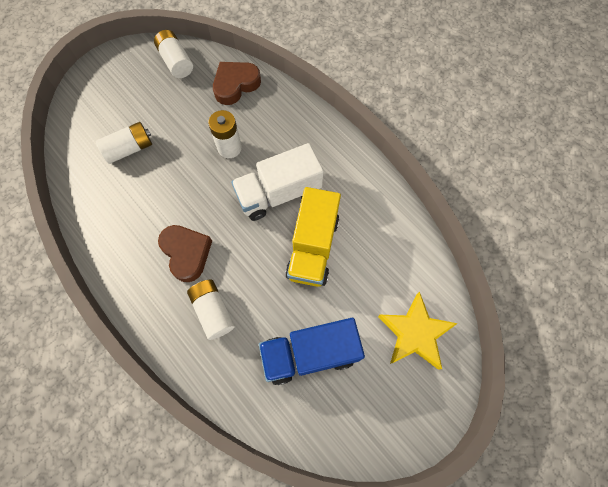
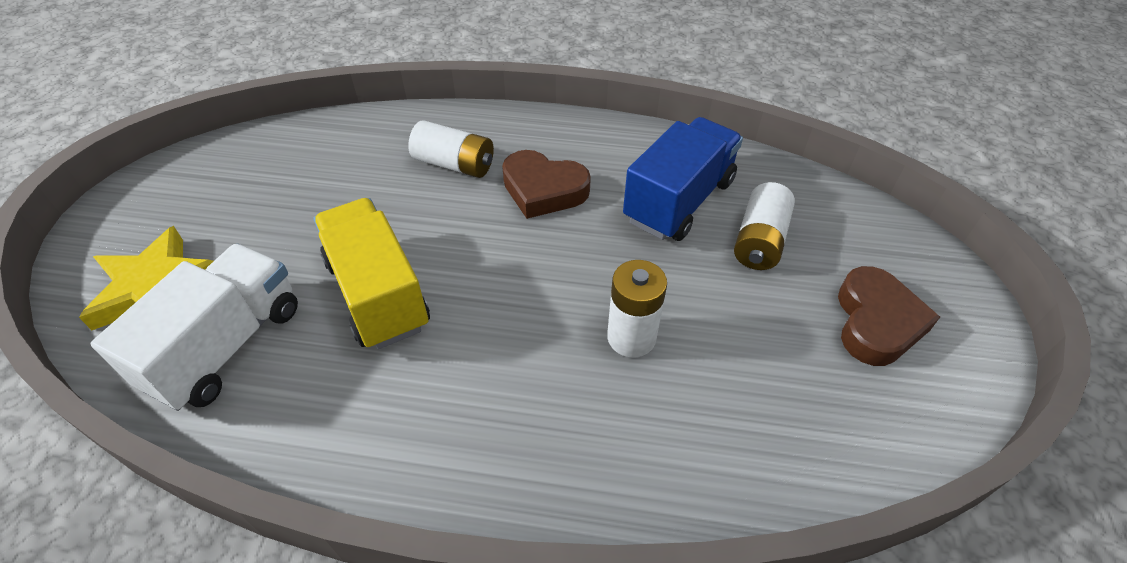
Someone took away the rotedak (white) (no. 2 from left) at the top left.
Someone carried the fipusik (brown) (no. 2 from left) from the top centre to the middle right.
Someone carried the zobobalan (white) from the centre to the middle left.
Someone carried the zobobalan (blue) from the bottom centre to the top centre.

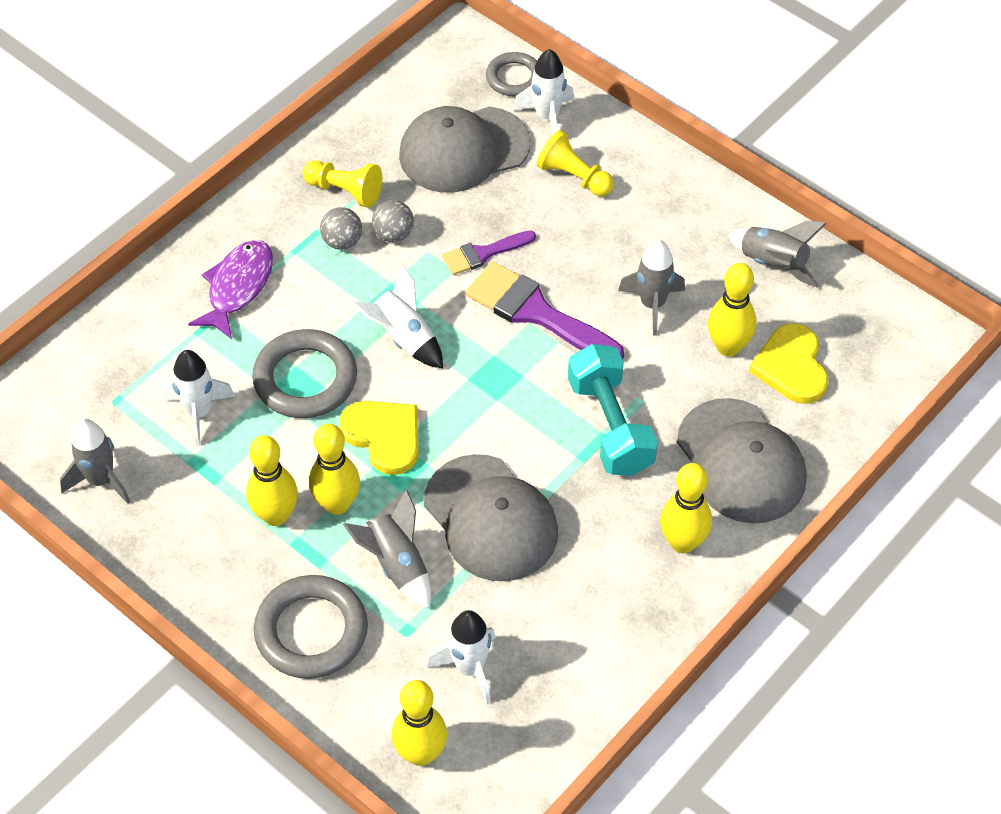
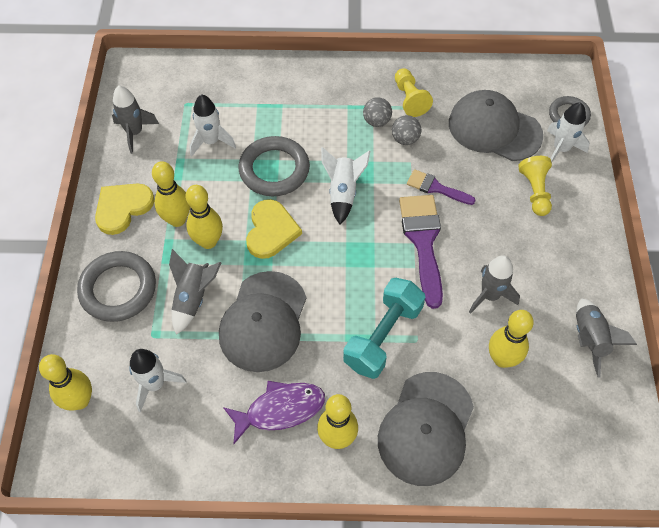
Someone carried the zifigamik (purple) from the middle left to the bottom centre.
Someone carried the fipusik (yellow) (no. 2 from left in the first image) from the middle right to the middle left.

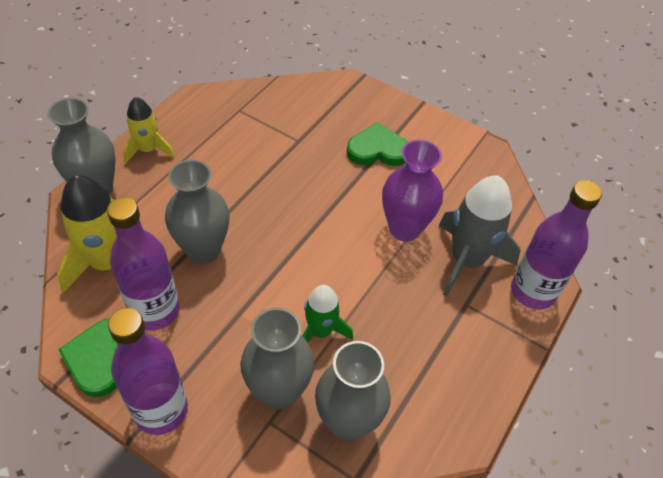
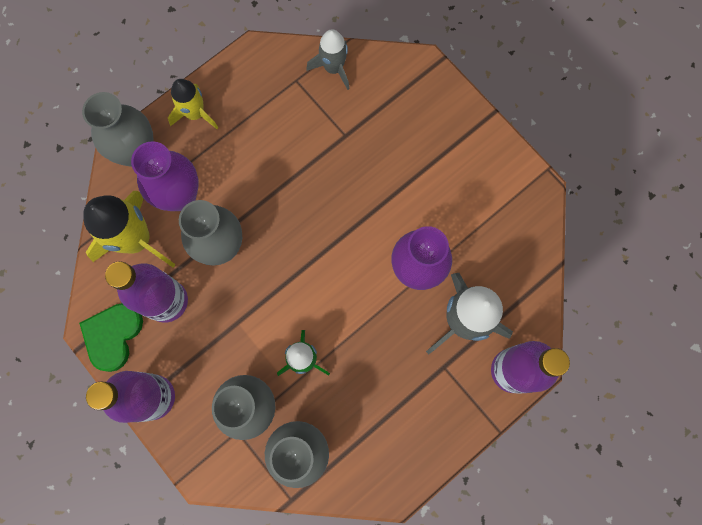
Someone took away the fipusik (green) (no. 2 from left) at the top centre.
Someone put down the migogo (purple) (no. 1 from left) at the middle left.
Someone put down the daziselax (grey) (no. 1 from left) at the top centre.

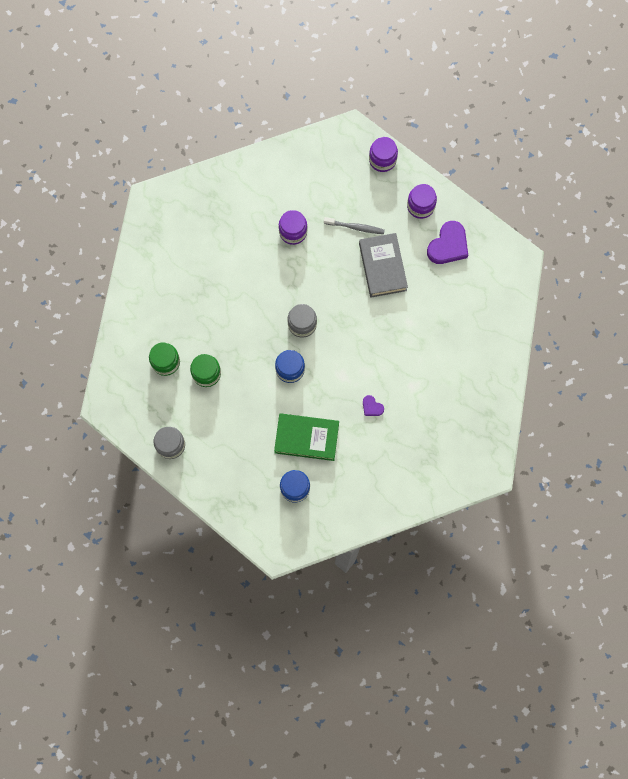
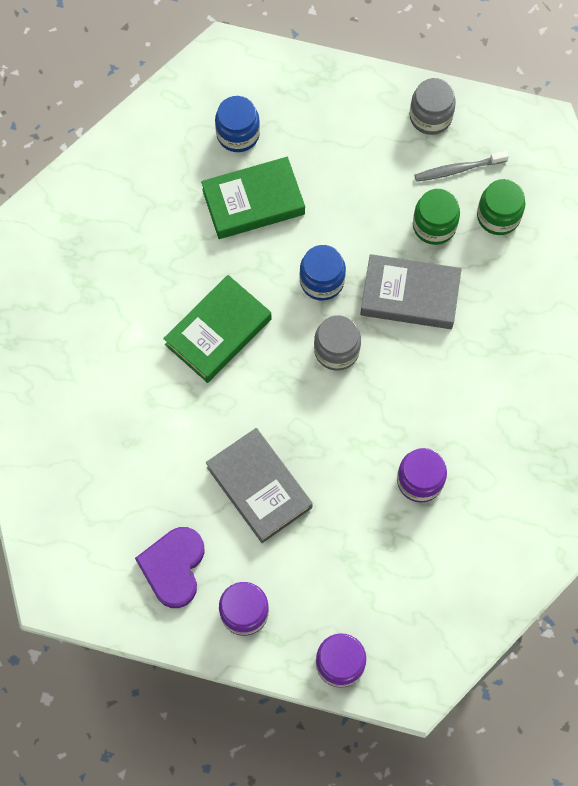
Someone carried the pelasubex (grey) from the top centre to the top right.
Someone took away the fipusik (purple) (no. 1 from left) at the centre.
Someone put down the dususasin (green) (no. 1 from left) at the centre.
Someone put down the dususasin (grey) (no. 2 from left) at the middle right.

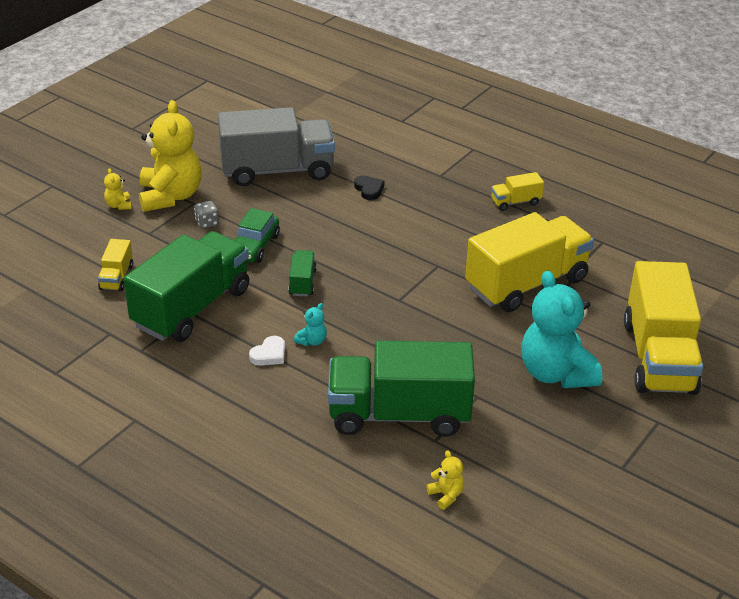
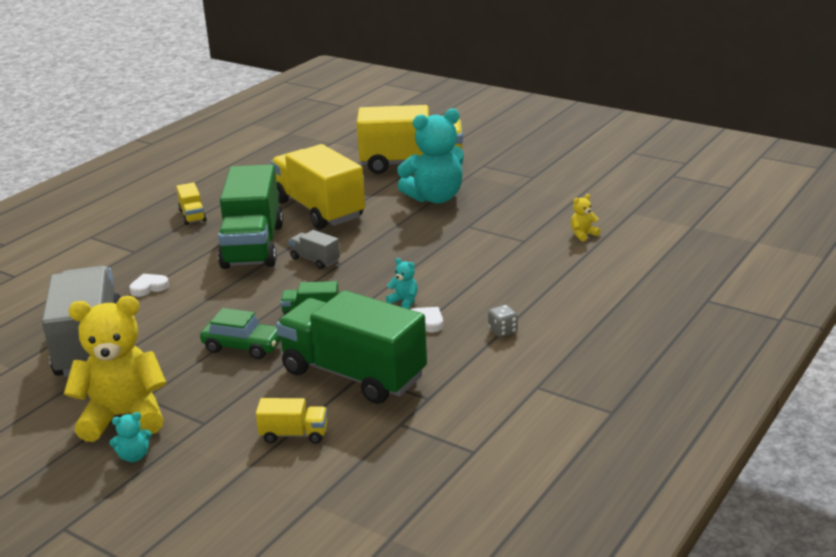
Someone repainted the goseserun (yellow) (no. 1 from left) at the top left, which became the goseserun (turquoise) (no. 1 from left) at the bottom left.
Someone carried the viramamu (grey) from the middle left to the centre.
Someone carried the zobobalan (green) (no. 3 from left in the first image) from the centre to the middle left.
Someone repainted the fipusik (black) at the top centre, which became the fipusik (white) (no. 1 from left) at the middle left.
Someone put down the zobobalan (grey) (no. 2 from left) at the centre.

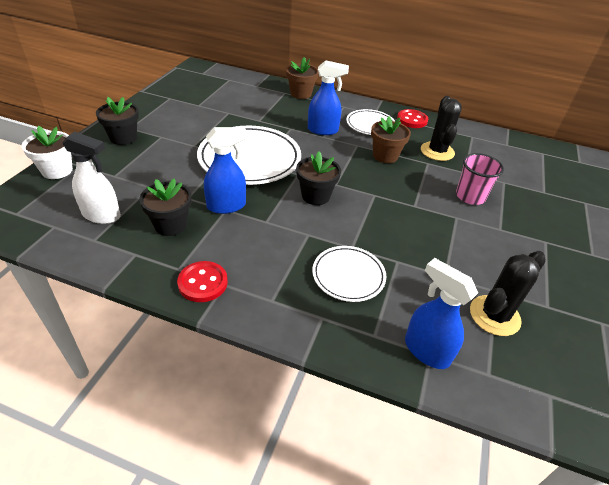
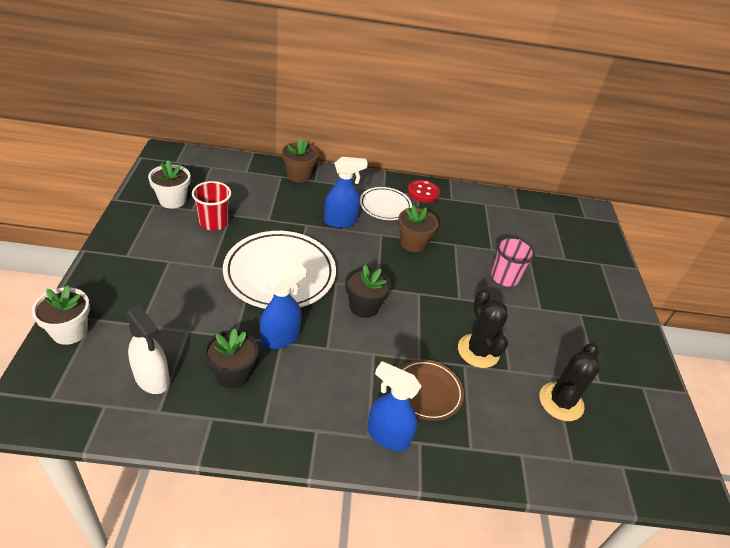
Someone rotated the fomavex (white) at the middle left by 45 degrees clockwise.
Someone took away the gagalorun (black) (no. 1 from left) at the top left.
Someone took away the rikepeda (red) (no. 1 from left) at the middle left.
Someone repainted the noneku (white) (no. 2 from left) at the centre, which became the noneku (brown) at the bottom centre.
Someone carried the fomavex (blue) (no. 3 from left) from the middle right to the bottom centre.
Someone carried the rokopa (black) (no. 1 from left) from the top right to the centre.
Someone put down the gagalorun (white) (no. 2 from left) at the middle left.
Someone put down the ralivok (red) at the middle left.

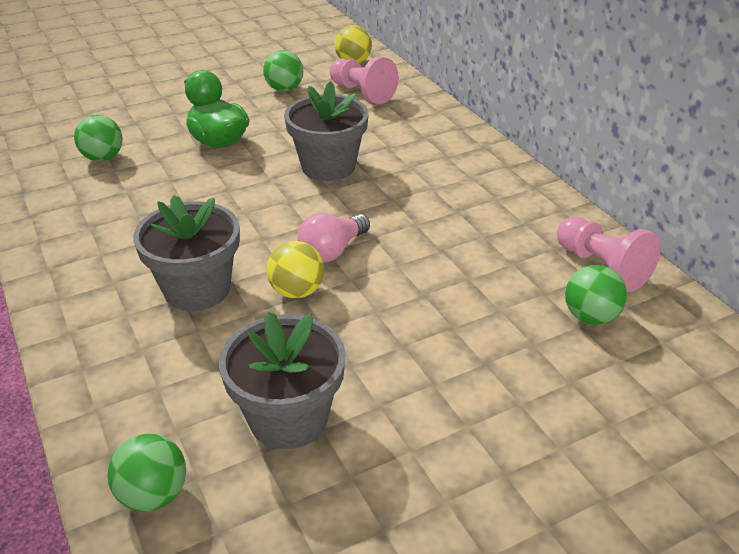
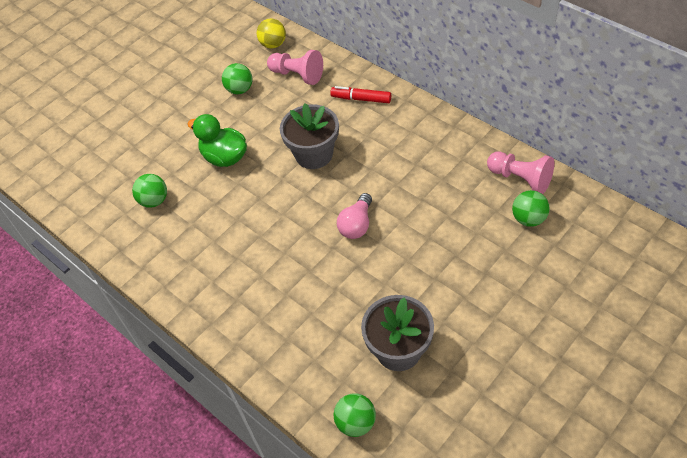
Someone took away the gagalorun (grey) (no. 1 from left) at the middle left.
Someone took away the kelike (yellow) (no. 1 from left) at the centre.
Someone put down the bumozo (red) at the top centre.

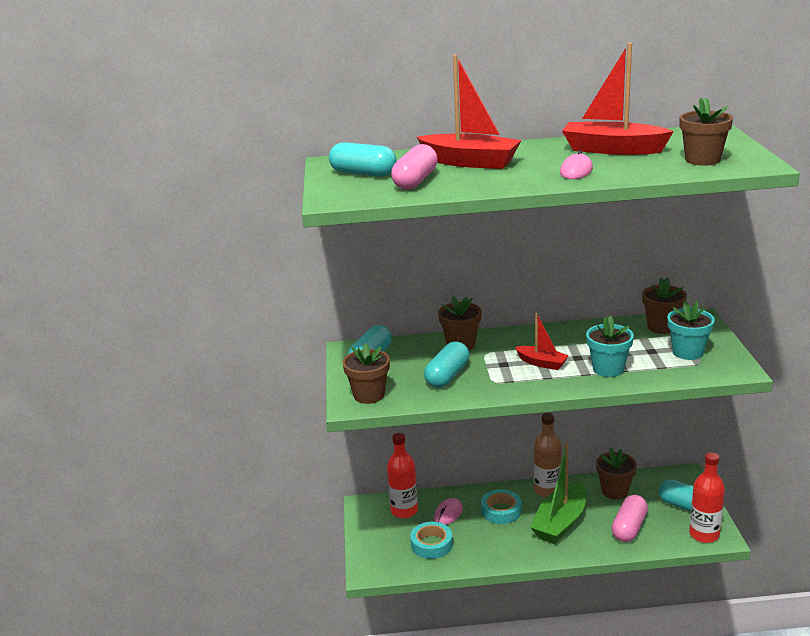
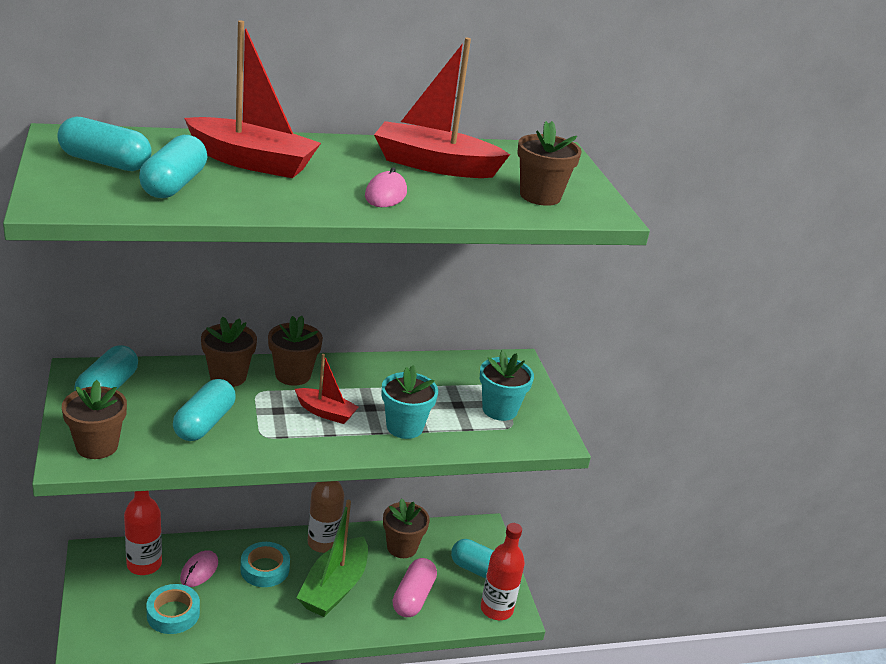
Someone repainted the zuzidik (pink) (no. 1 from left) at the top centre, which became the zuzidik (turquoise) (no. 3 from left) at the top left.
Someone carried the gagalorun (brown) (no. 4 from left in the first image) from the middle right to the middle left.

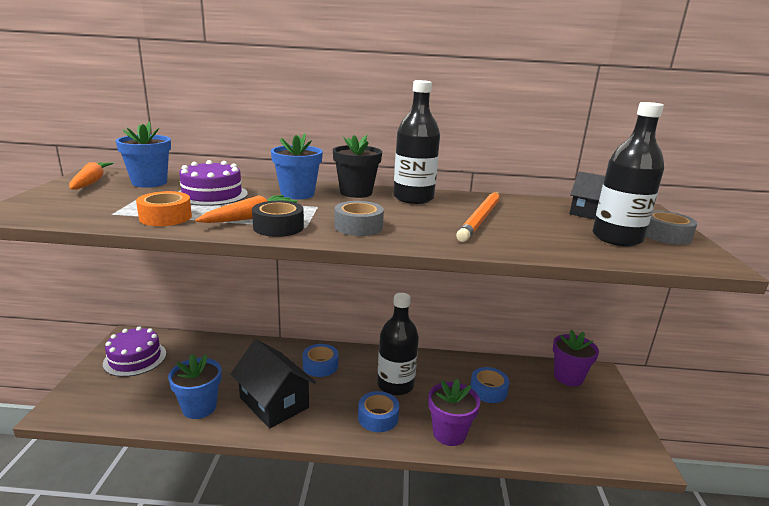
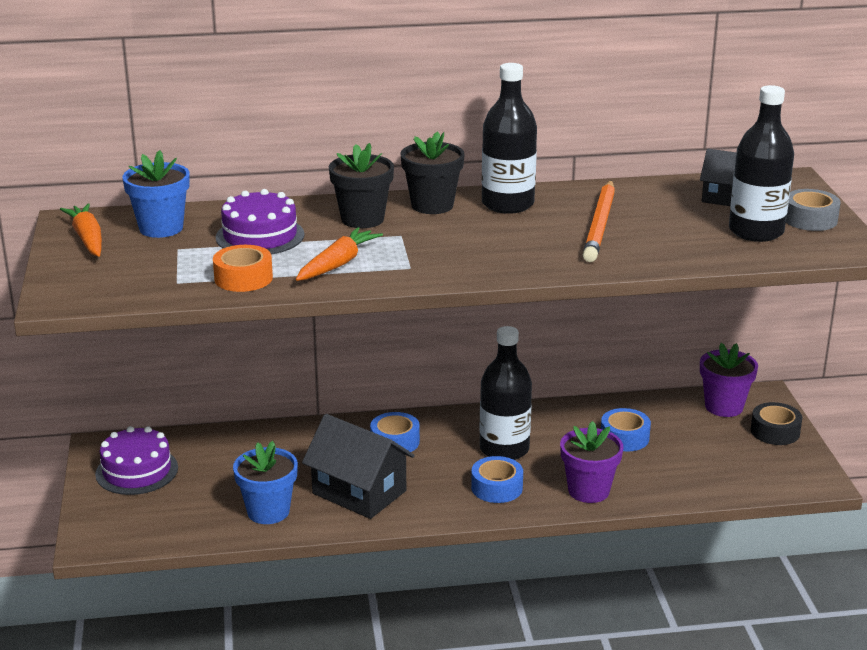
Someone carried the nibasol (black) from the centre to the middle right.
Someone repainted the gagalorun (blue) (no. 3 from left) at the top centre, which became the gagalorun (black) (no. 1 from left) at the top centre.
Someone took away the nibasol (grey) (no. 1 from left) at the centre.

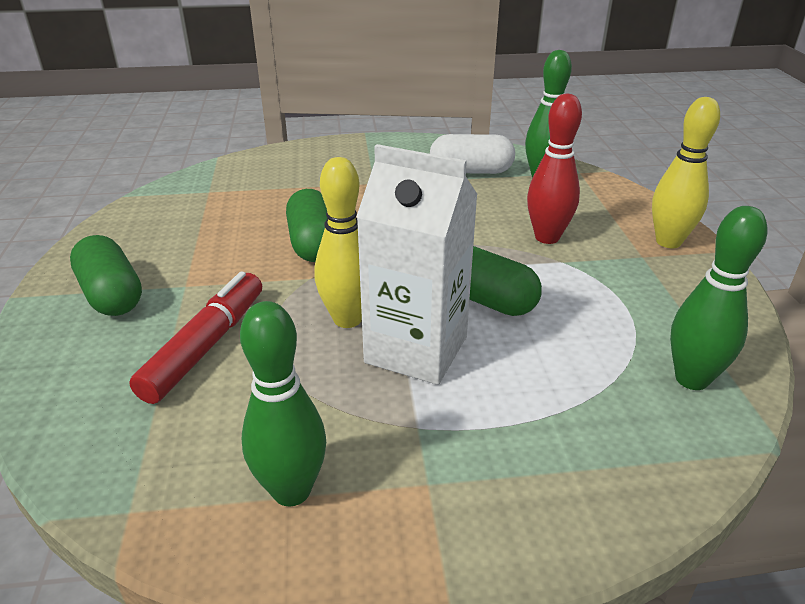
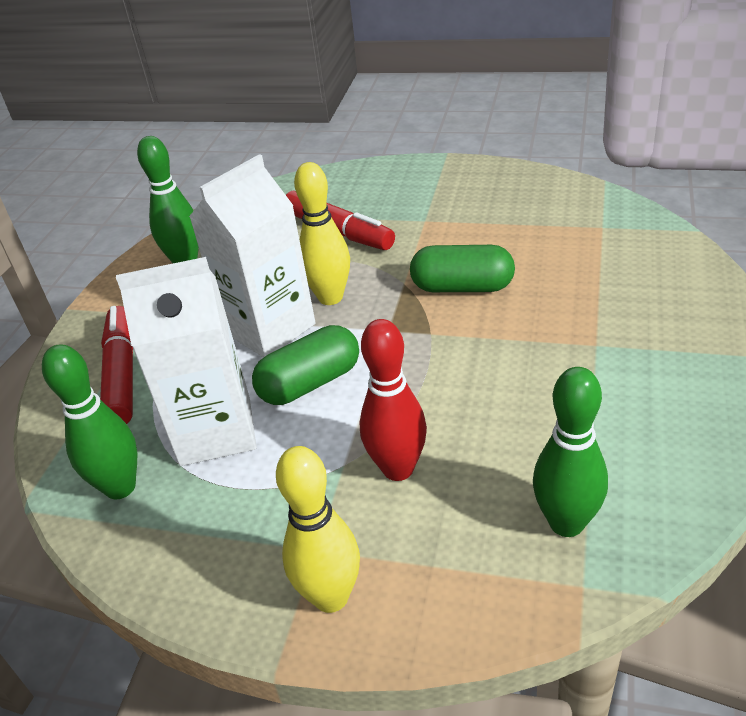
Someone took away the zuzidik (green) (no. 1 from left) at the middle left.
Someone took away the zuzidik (white) at the top centre.
Someone put down the bumozo (red) (no. 1 from left) at the middle left.
Someone put down the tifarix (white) (no. 1 from left) at the middle left.

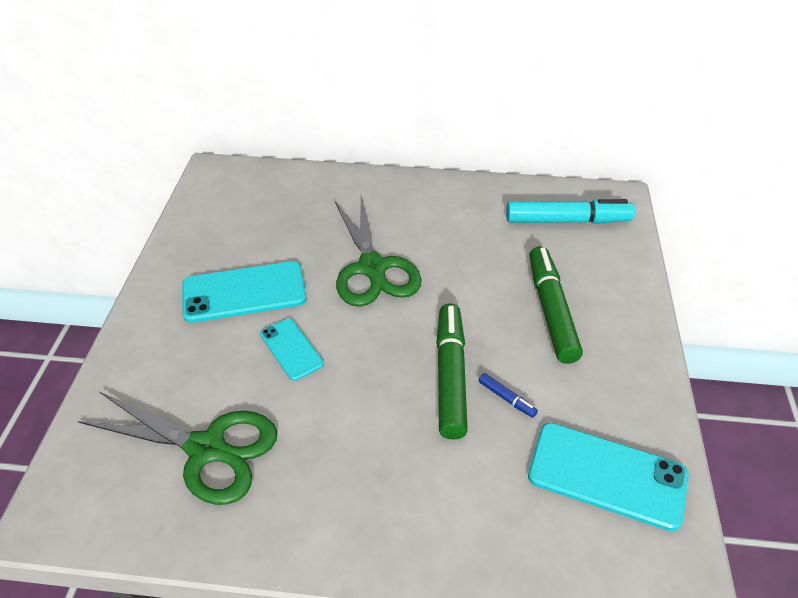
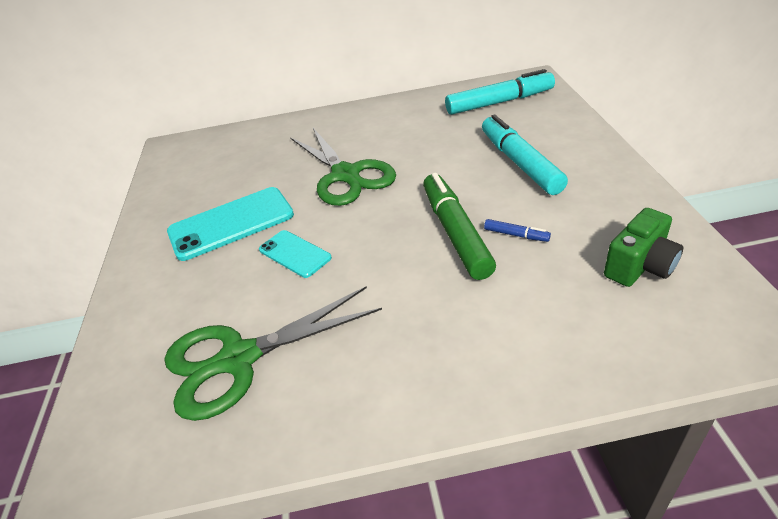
Someone rotated the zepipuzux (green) (no. 1 from left) at the bottom left by 150 degrees clockwise.
Someone swapped the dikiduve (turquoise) (no. 3 from left) at the bottom right for the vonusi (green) at the middle right.
Someone repainted the bumozo (green) (no. 2 from left) at the middle right, which became the bumozo (turquoise) (no. 2 from left) at the top right.

